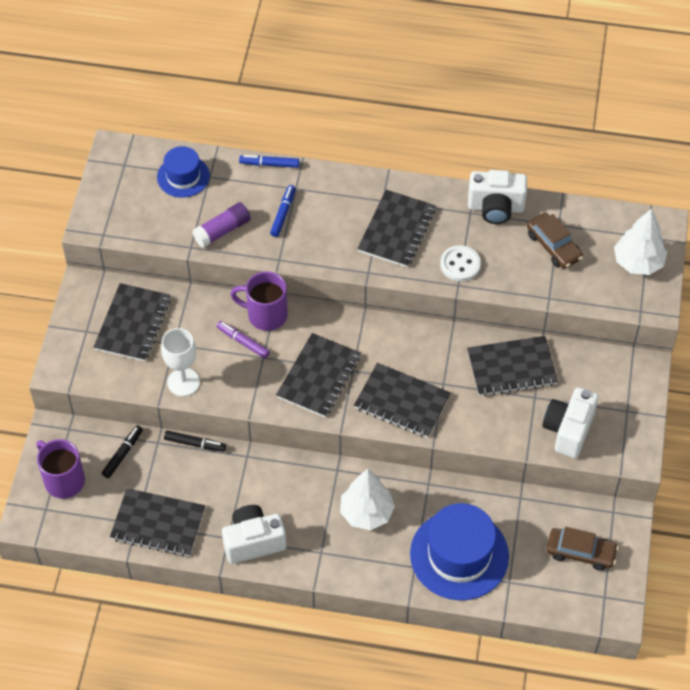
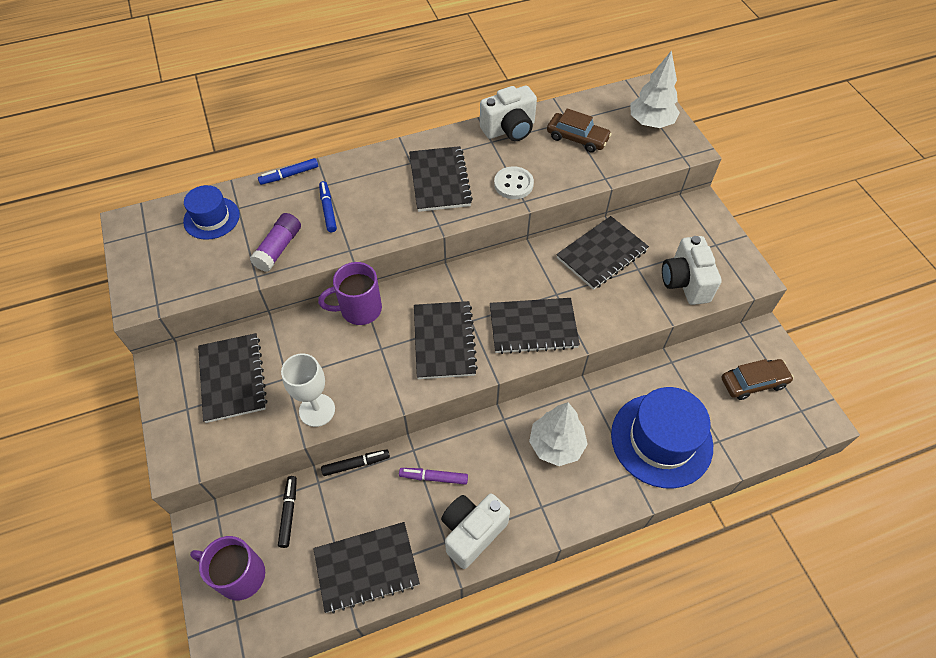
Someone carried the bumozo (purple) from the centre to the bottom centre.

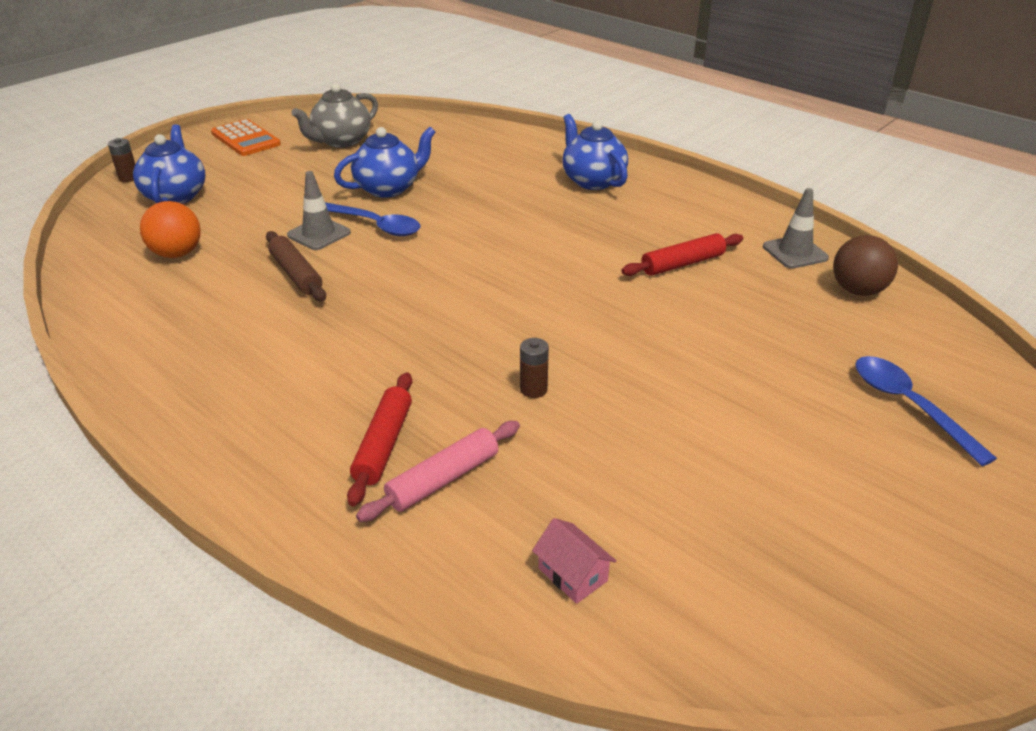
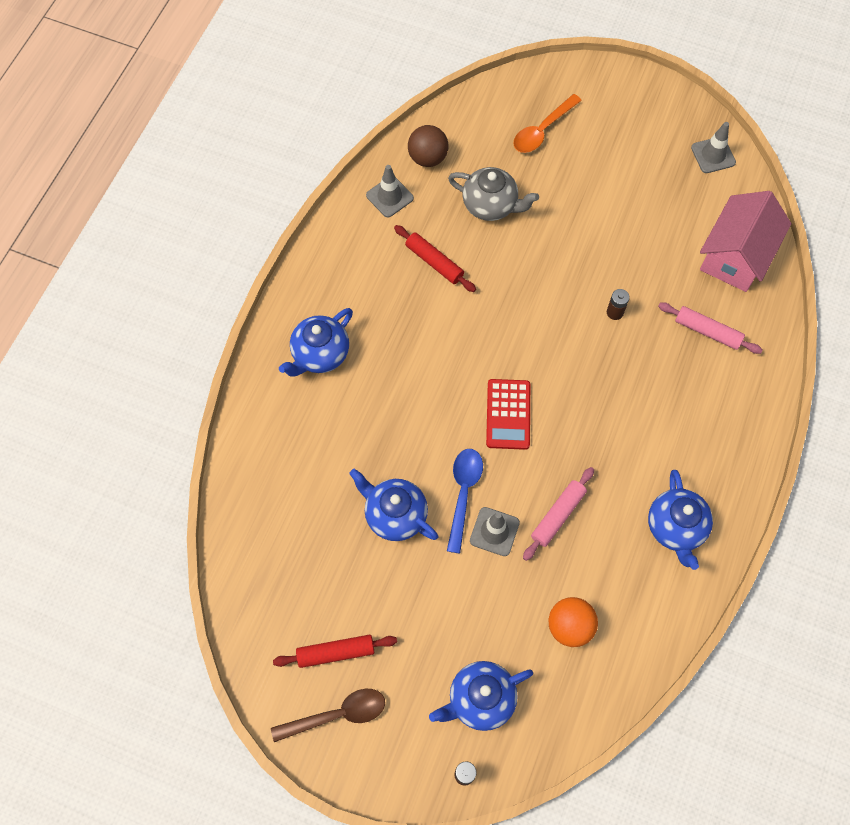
Someone swapped the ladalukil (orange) at the top left for the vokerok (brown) at the bottom centre.
Someone repainted the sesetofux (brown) at the middle left, which became the sesetofux (pink) (no. 1 from left) at the centre.
Someone carried the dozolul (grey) from the top left to the top centre.
Someone carried the sesetofux (red) (no. 1 from left) from the centre to the bottom centre.
Someone scaled the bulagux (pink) at the bottom centre by 2.45.
Someone repainted the vokerok (blue) (no. 2 from left) at the middle right, which became the vokerok (orange) at the top centre.
Someone put down the ladalukil (red) at the centre.
Someone put down the dozolul (blue) (no. 4 from left) at the middle right.
Someone put down the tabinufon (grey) (no. 3 from left) at the top right.

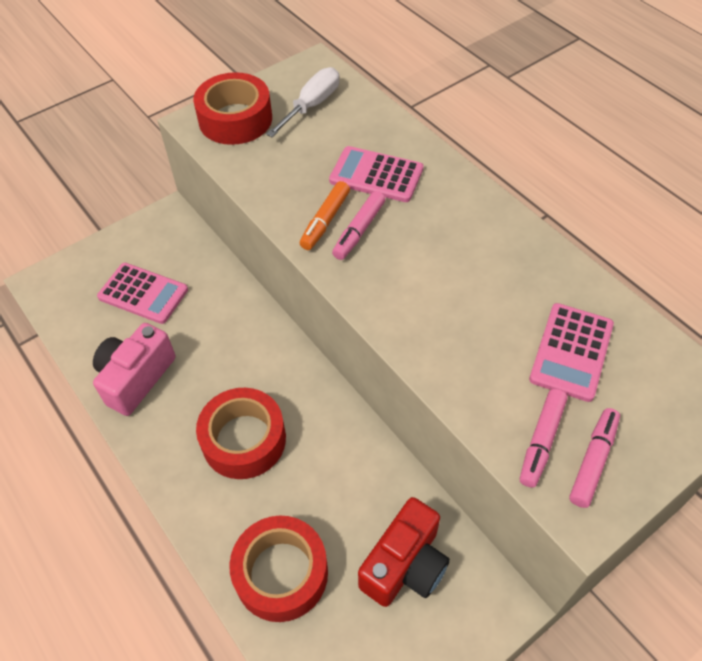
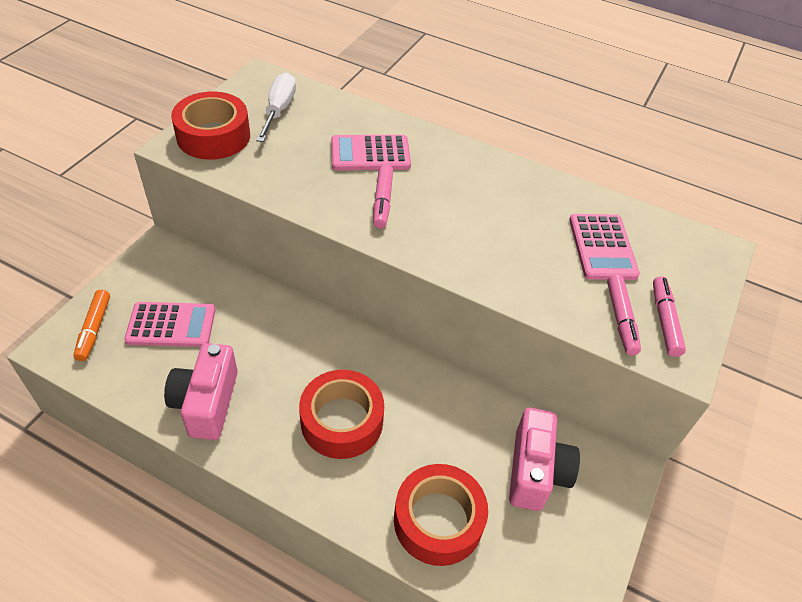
Someone carried the bumozo (orange) from the top centre to the middle left.
Someone repainted the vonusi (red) at the bottom centre, which became the vonusi (pink) (no. 2 from left) at the bottom right.

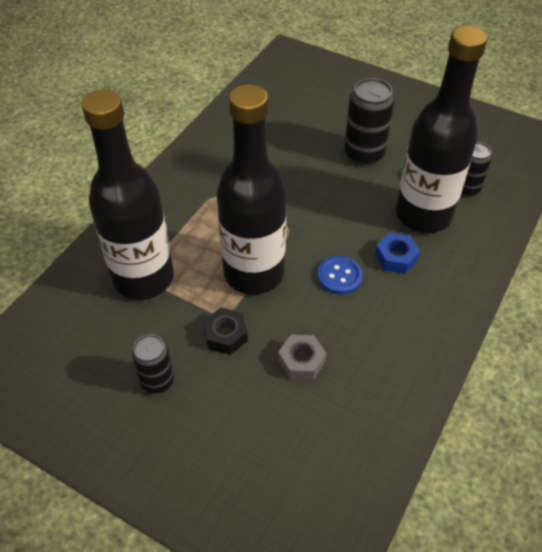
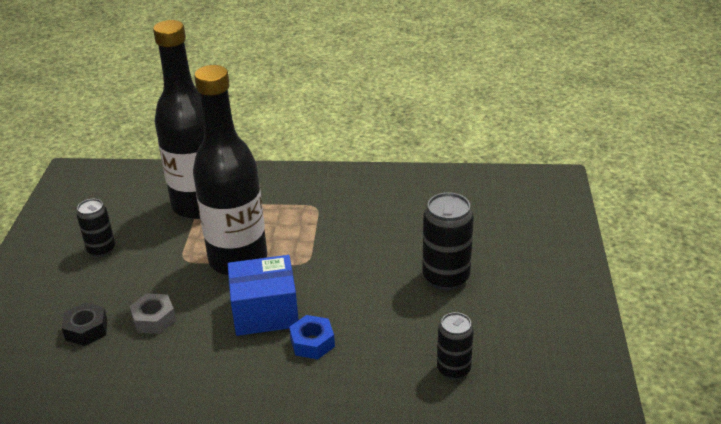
Someone carried the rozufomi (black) from the centre to the bottom left.
Someone swapped the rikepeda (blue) at the centre for the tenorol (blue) at the bottom centre.
Someone took away the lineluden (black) (no. 3 from left) at the top right.

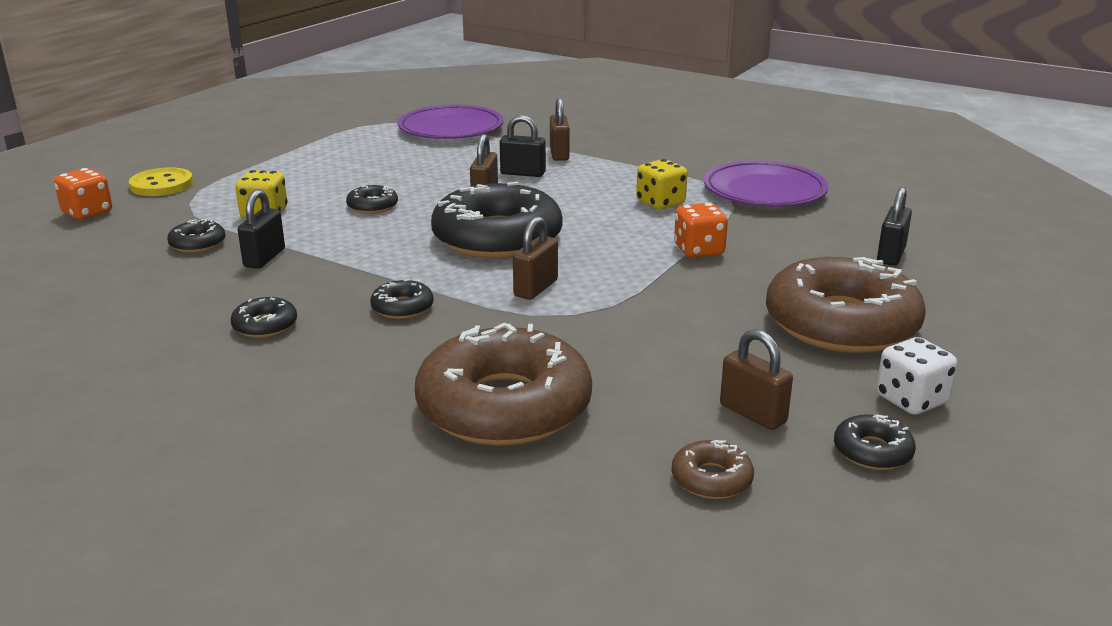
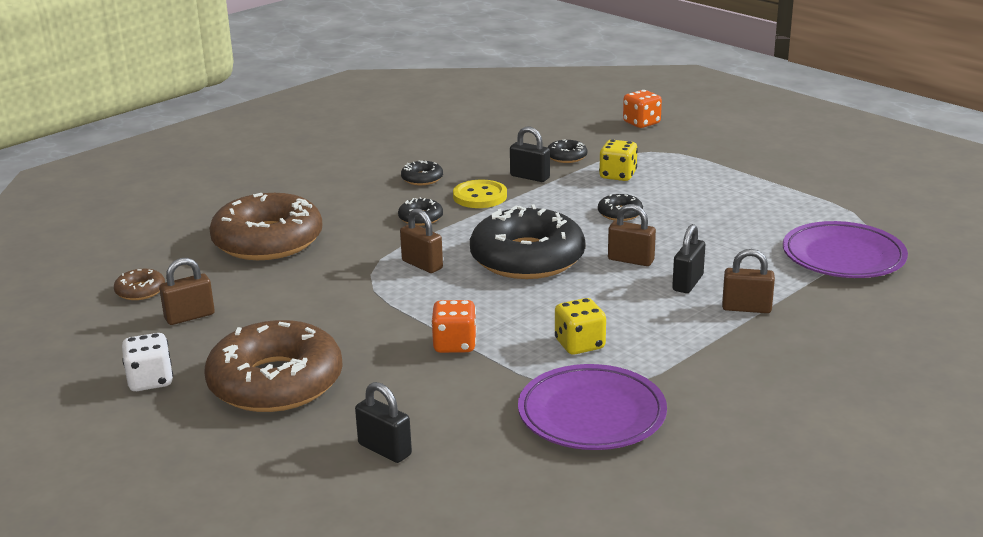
Someone carried the rikepeda (yellow) from the top left to the centre.
Someone took away the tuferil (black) (no. 6 from left) at the bottom right.

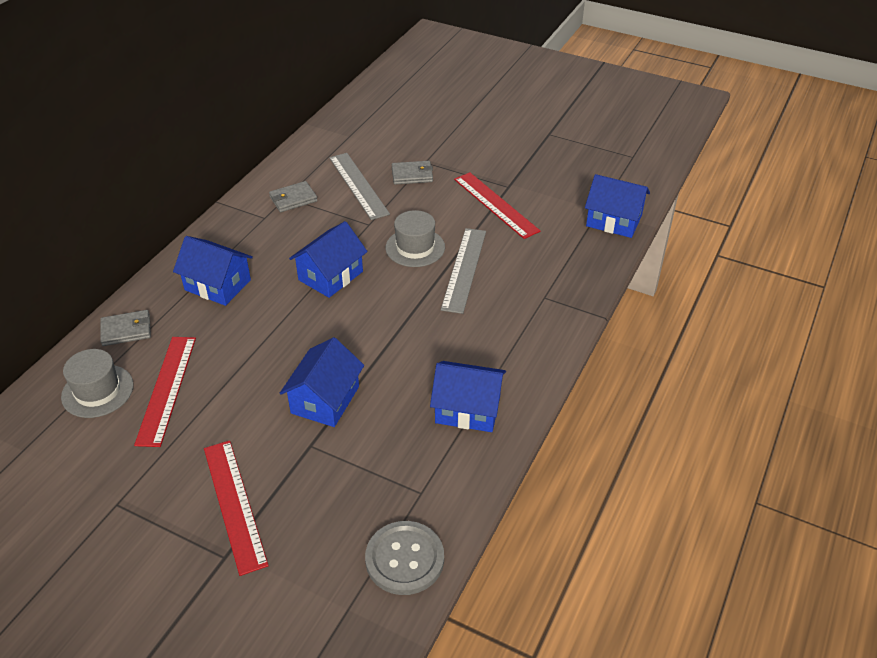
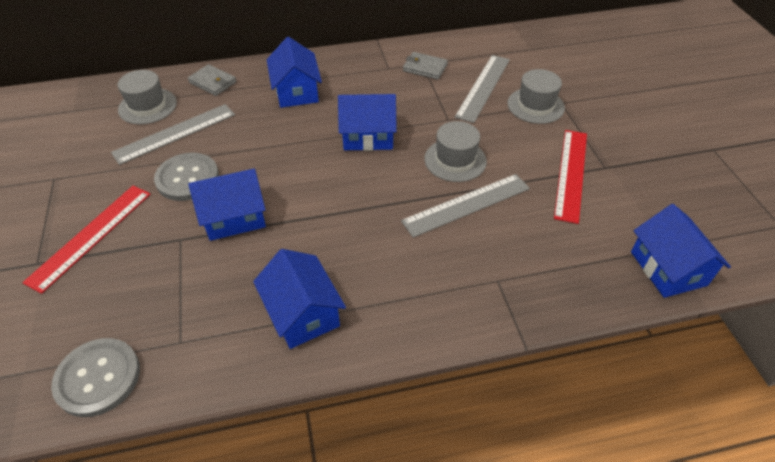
Someone repainted the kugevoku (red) (no. 1 from left) at the middle left, which became the kugevoku (grey) (no. 1 from left) at the top left.
Someone swapped the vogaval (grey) (no. 3 from left) at the top centre for the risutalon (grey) (no. 3 from left) at the top right.
Someone put down the rikepeda (grey) (no. 2 from left) at the middle left.

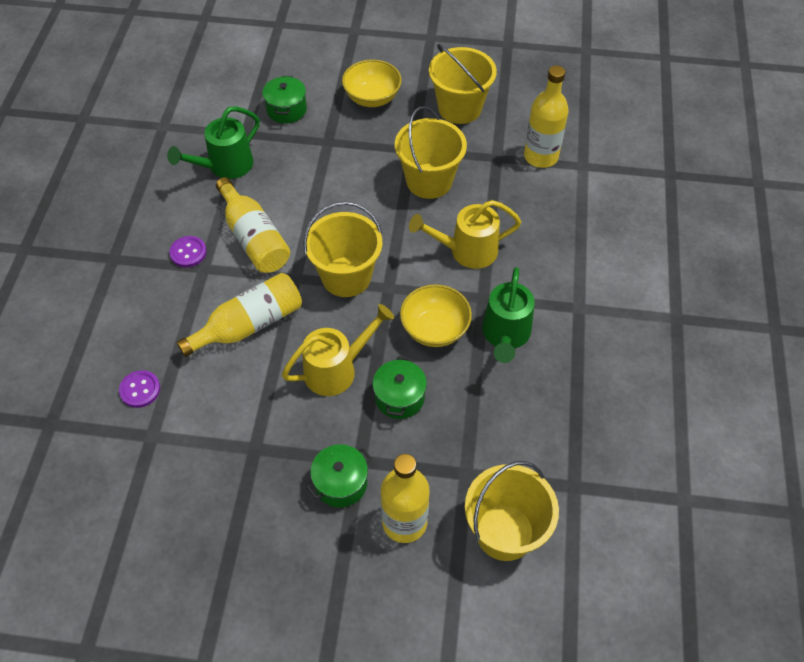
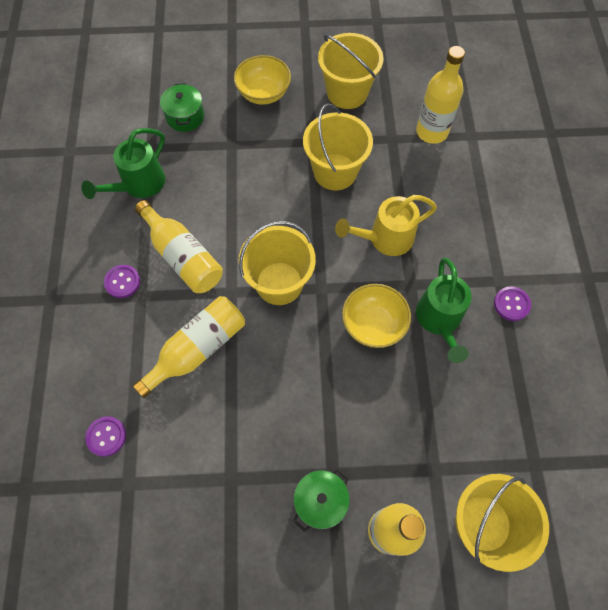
Someone took away the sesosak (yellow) (no. 1 from left) at the centre.
Someone took away the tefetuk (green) (no. 3 from left) at the centre.
Someone put down the rikepeda (purple) (no. 3 from left) at the middle right.

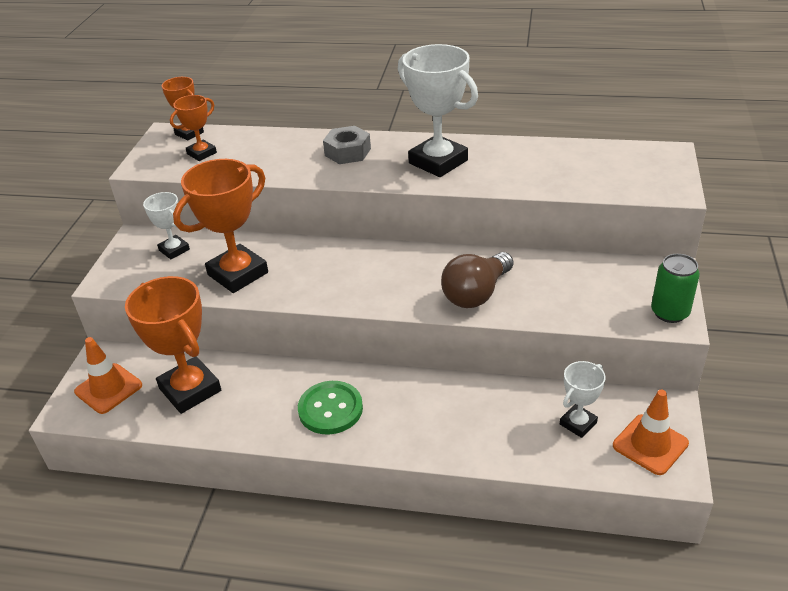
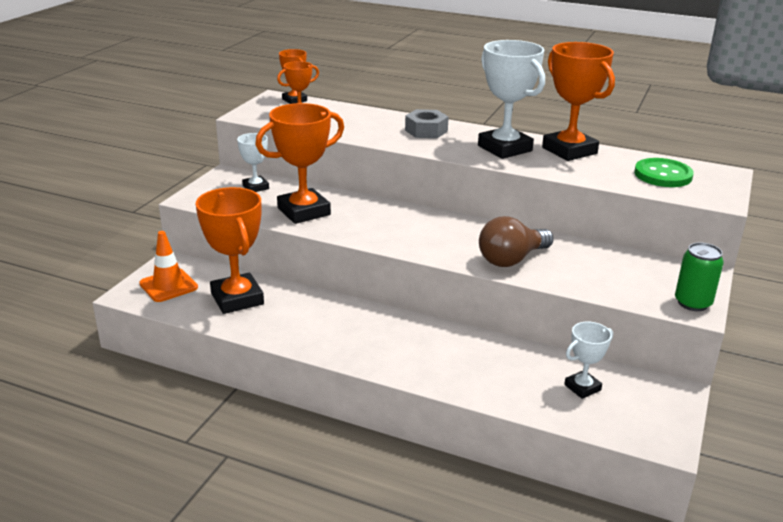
Someone carried the rikepeda (green) from the bottom centre to the top right.
Someone took away the tabinufon (orange) (no. 2 from left) at the bottom right.
Someone put down the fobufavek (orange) (no. 5 from left) at the top right.

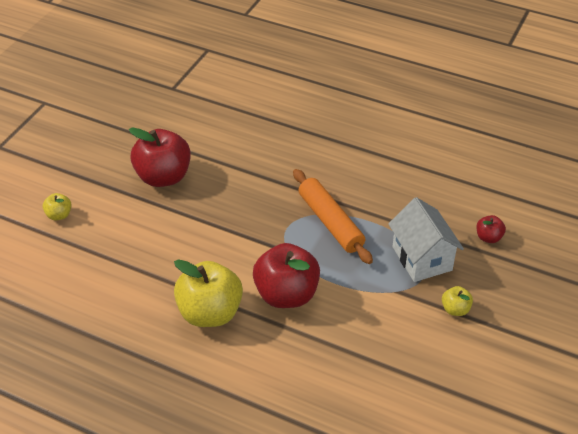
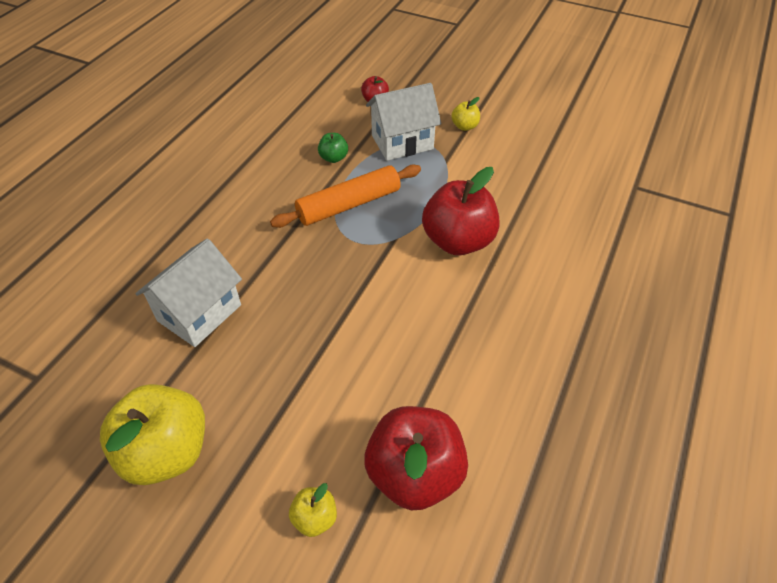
Someone carried the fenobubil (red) (no. 1 from left in the first image) from the middle left to the bottom centre.
Someone carried the fenobubil (yellow) (no. 2 from left in the first image) from the bottom centre to the bottom left.
Someone put down the bulagux (white) (no. 1 from left) at the middle left.
Someone put down the fenobubil (green) at the top centre.

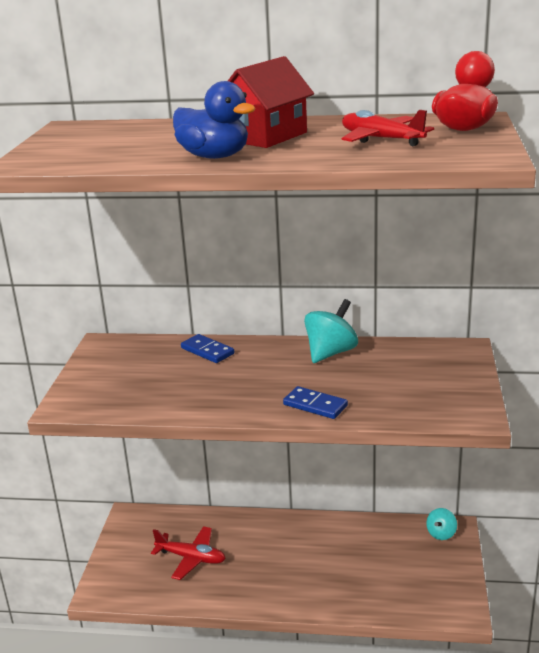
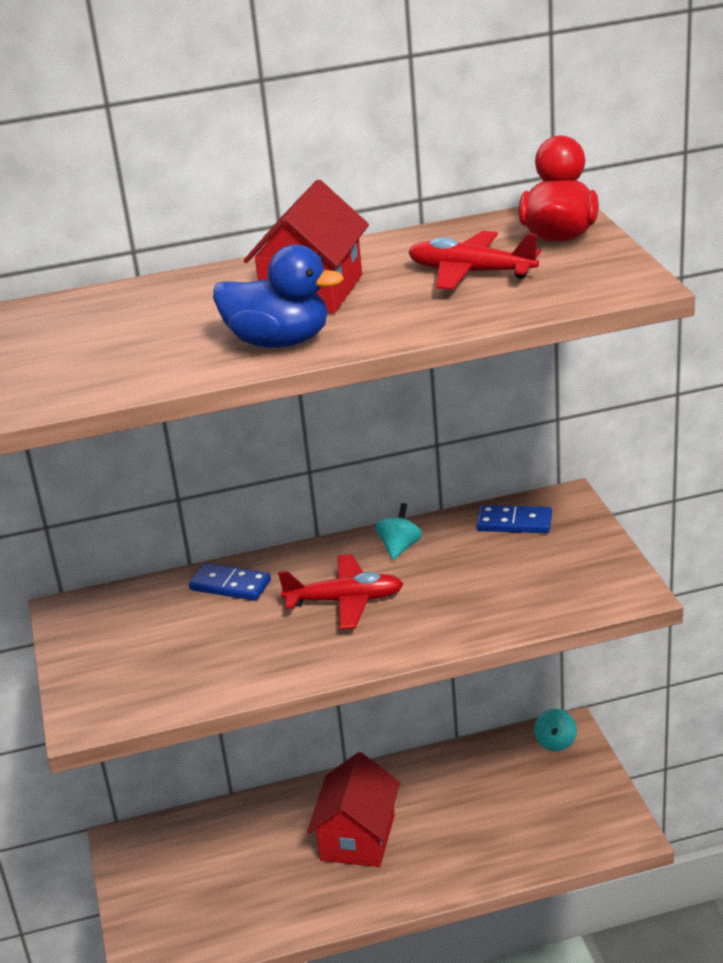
Someone carried the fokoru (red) (no. 1 from left) from the bottom centre to the centre.
Someone carried the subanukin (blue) (no. 2 from left) from the centre to the middle right.
Someone scaled the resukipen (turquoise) (no. 1 from left) at the centre by 0.59.
Someone put down the bulagux (red) (no. 2 from left) at the bottom centre.

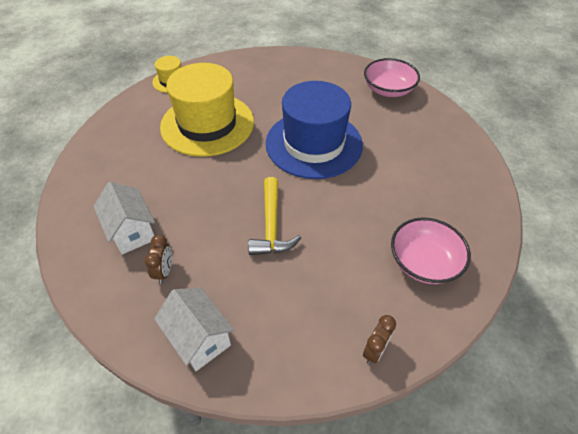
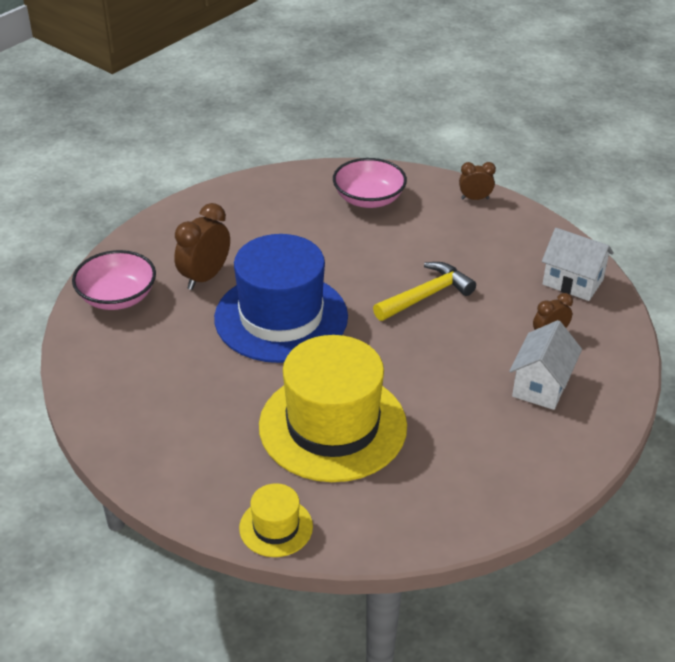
Someone rotated the bulagux (white) (no. 2 from left) at the bottom centre by 75 degrees counterclockwise.
Someone put down the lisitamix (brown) (no. 1 from left) at the middle left.

